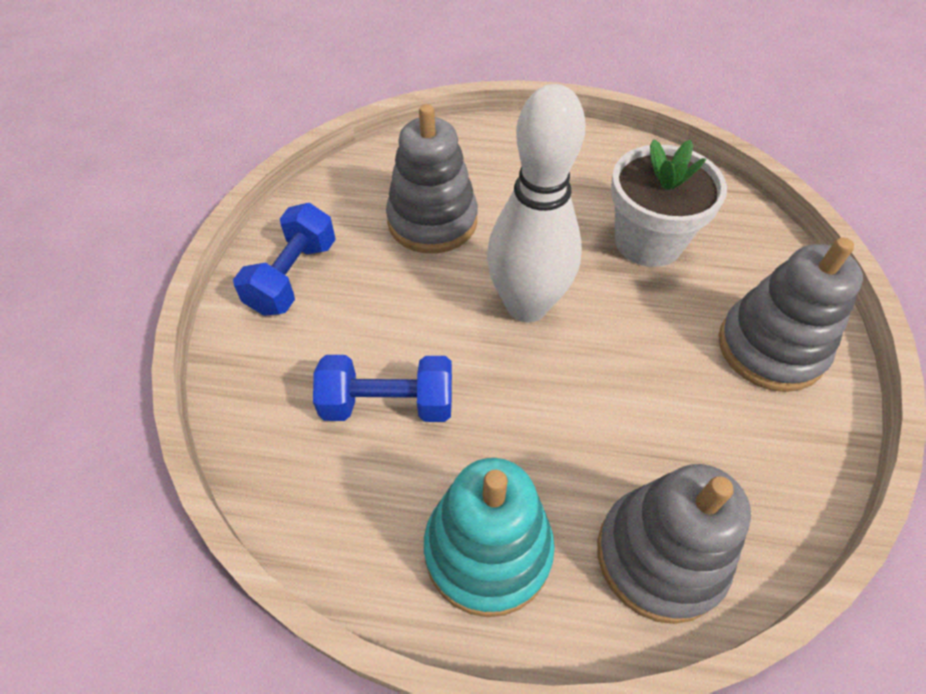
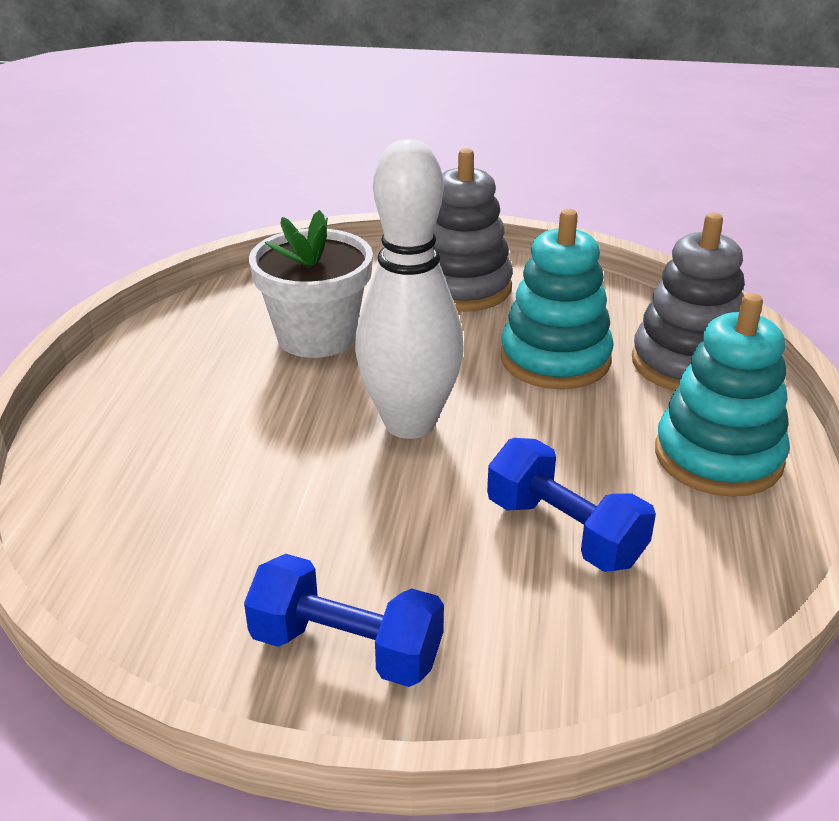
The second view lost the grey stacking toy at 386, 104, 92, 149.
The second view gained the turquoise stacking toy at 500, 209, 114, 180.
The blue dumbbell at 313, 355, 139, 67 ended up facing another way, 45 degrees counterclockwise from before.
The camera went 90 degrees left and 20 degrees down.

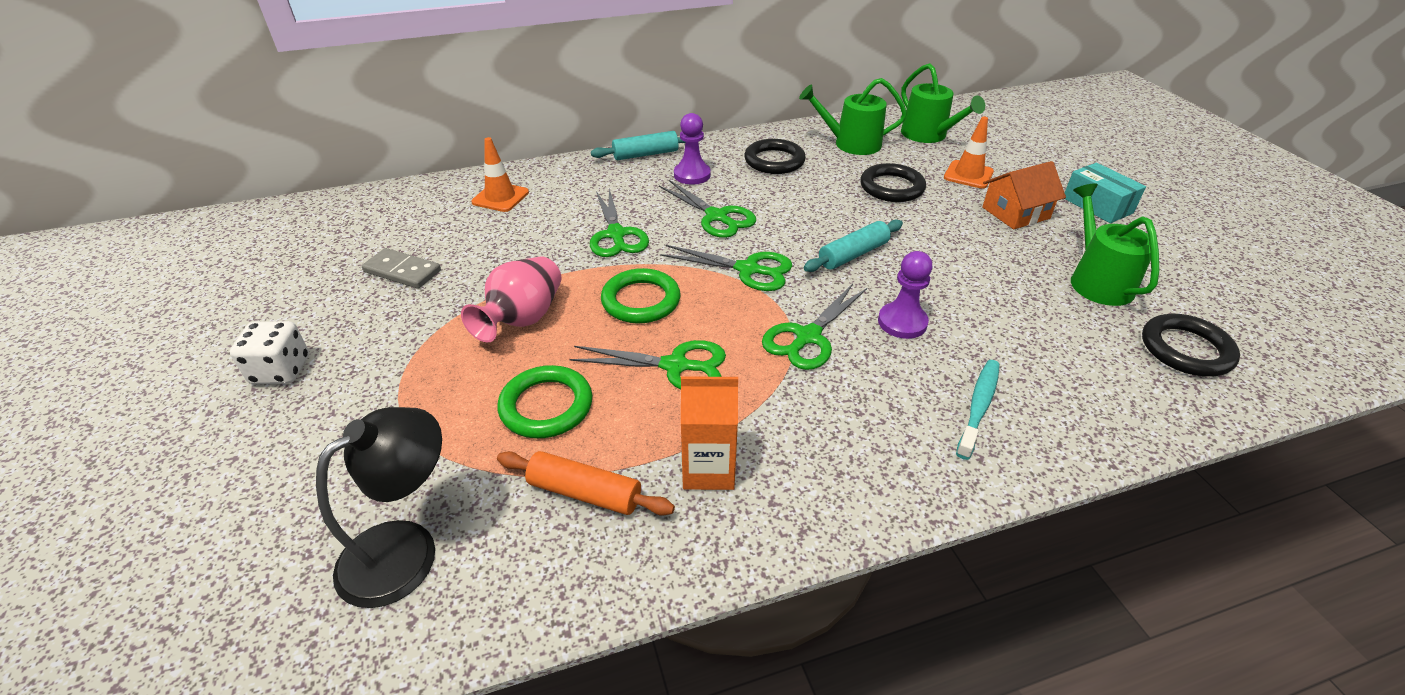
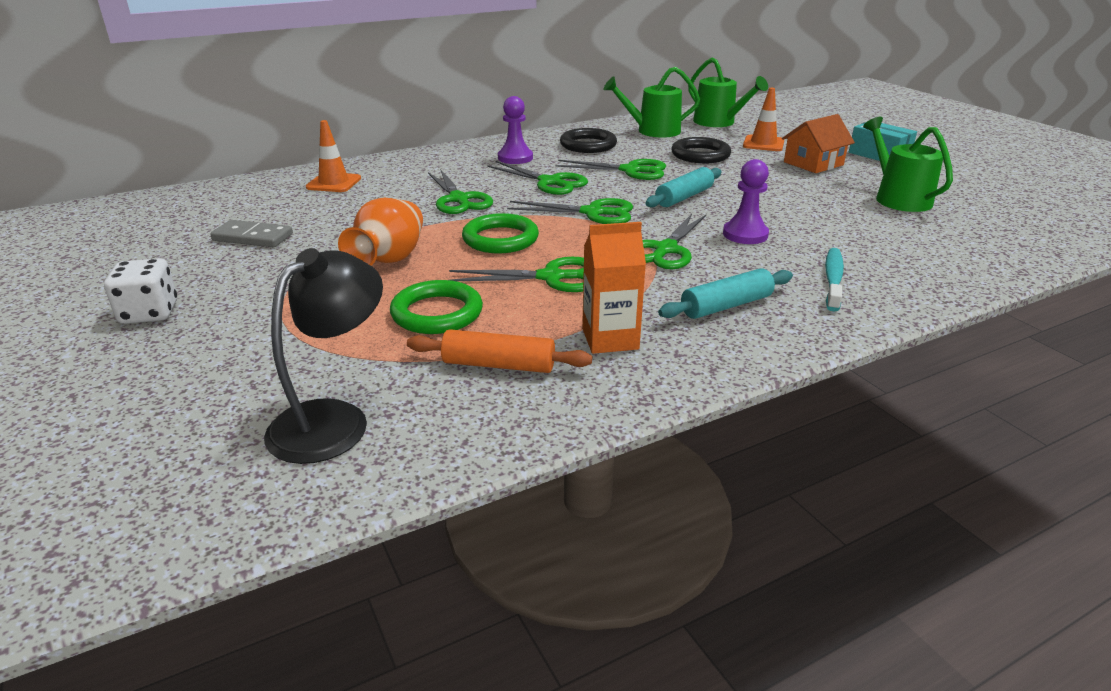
The second view lost the black ring at 1142, 314, 98, 62.
The second view gained the green scissors at 556, 159, 110, 21.
The turquoise rolling pin ended up elsewhere, having gone from 591, 131, 94, 29 to 658, 268, 135, 51.
What was the pink vase at 461, 256, 101, 87 turned into the orange vase at 338, 198, 85, 68.
The camera went 10 degrees left and 10 degrees down.

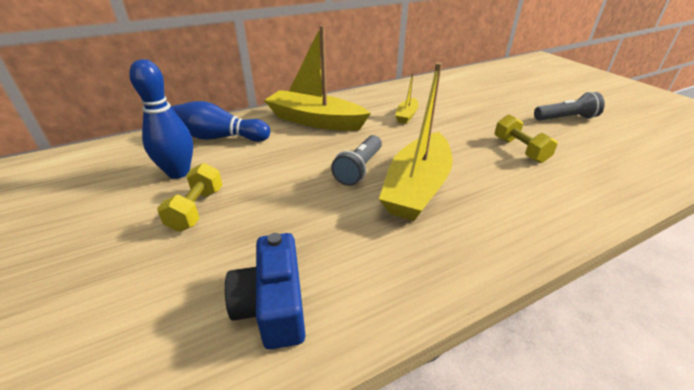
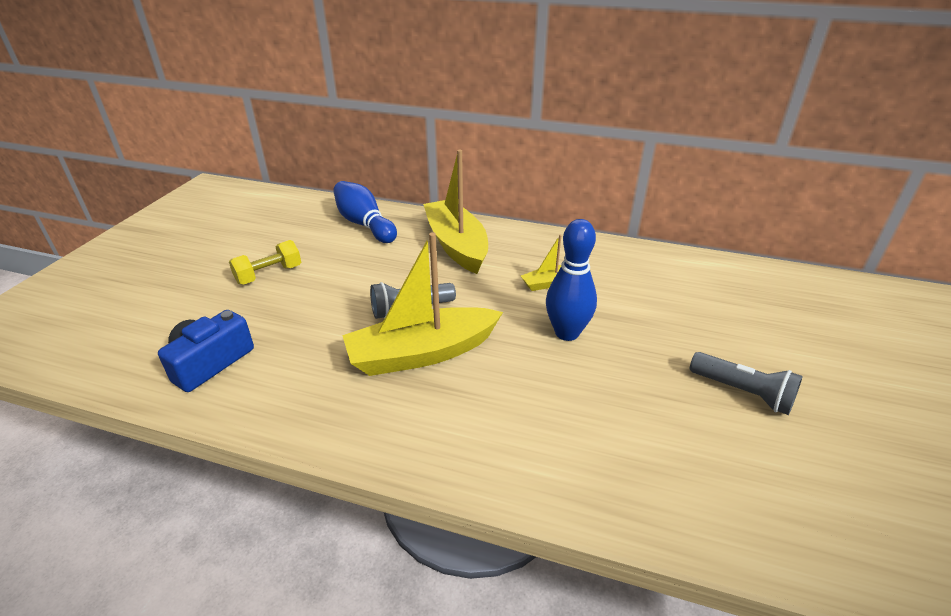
The second view lost the yellow dumbbell at 495, 114, 63, 49.
The blue bowling pin ended up elsewhere, having gone from 129, 59, 64, 120 to 546, 219, 51, 122.
The camera went 45 degrees right and 0 degrees up.

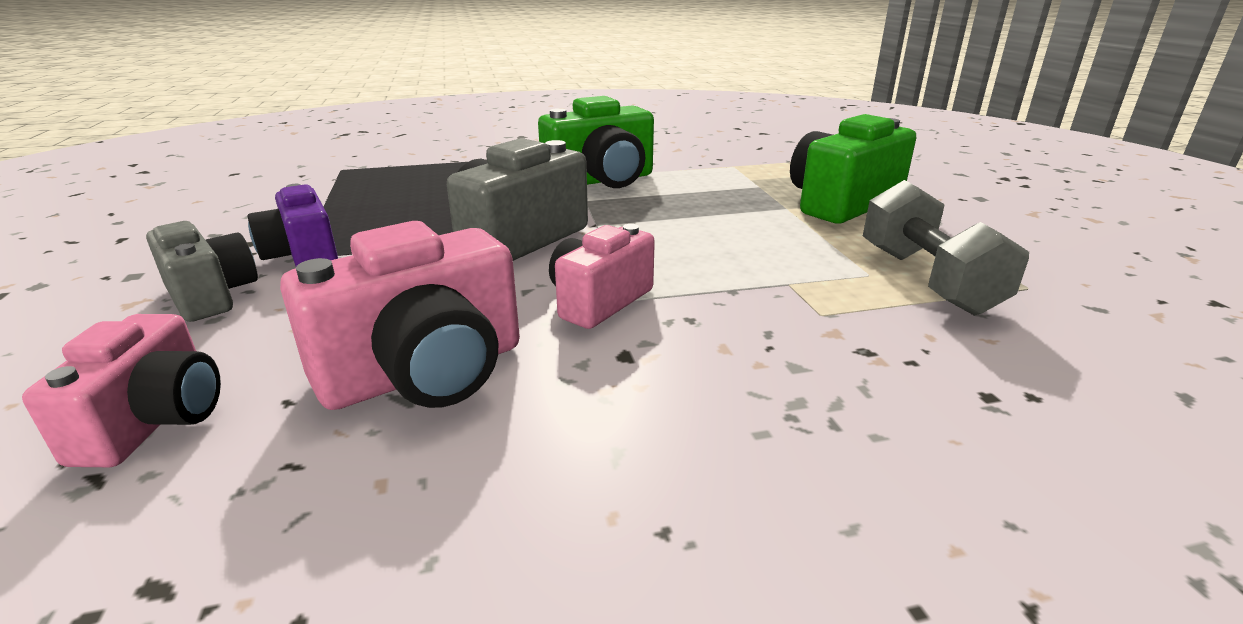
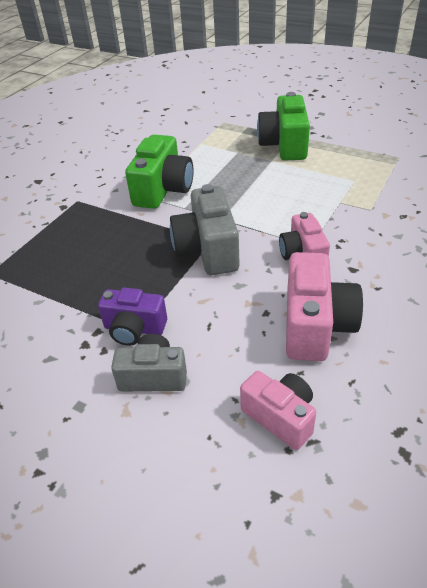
The second view lost the grey dumbbell at 863, 180, 166, 136.
The camera went 45 degrees left and 15 degrees up.

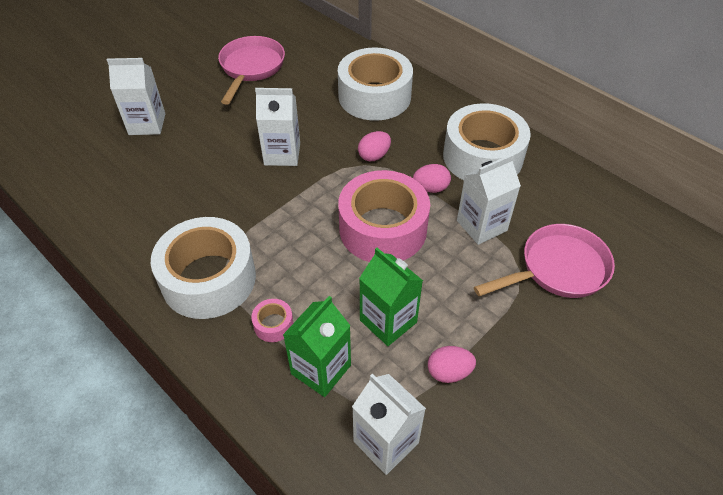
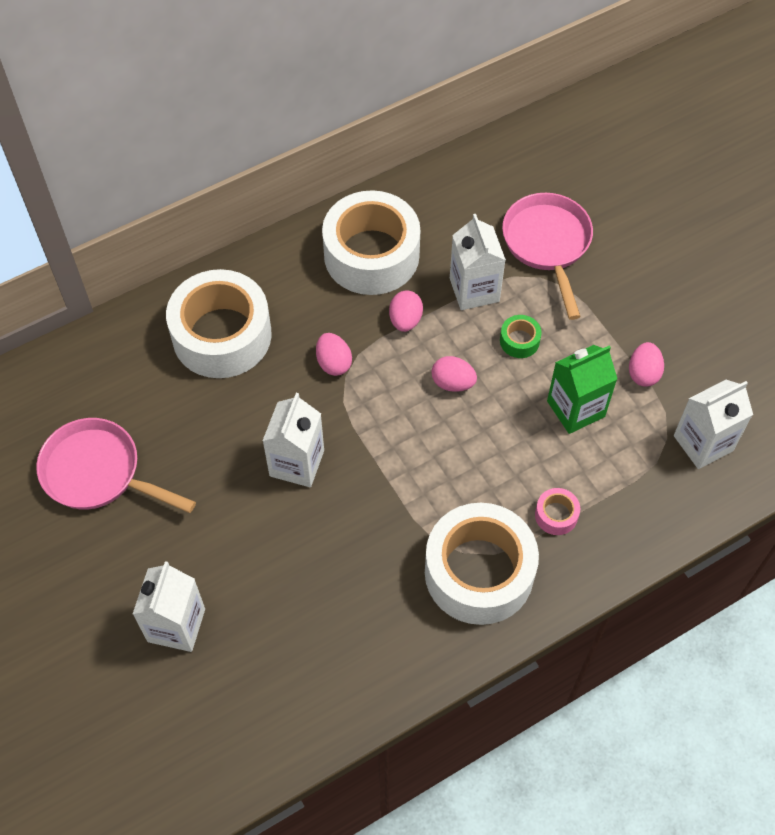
The second view lost the green carton at 283, 296, 68, 101.
The second view gained the green tape at 500, 315, 42, 43.
Where the pink tape stood at 338, 170, 92, 92, the pink egg came to stand at 432, 356, 45, 36.
The camera went 75 degrees left and 10 degrees up.

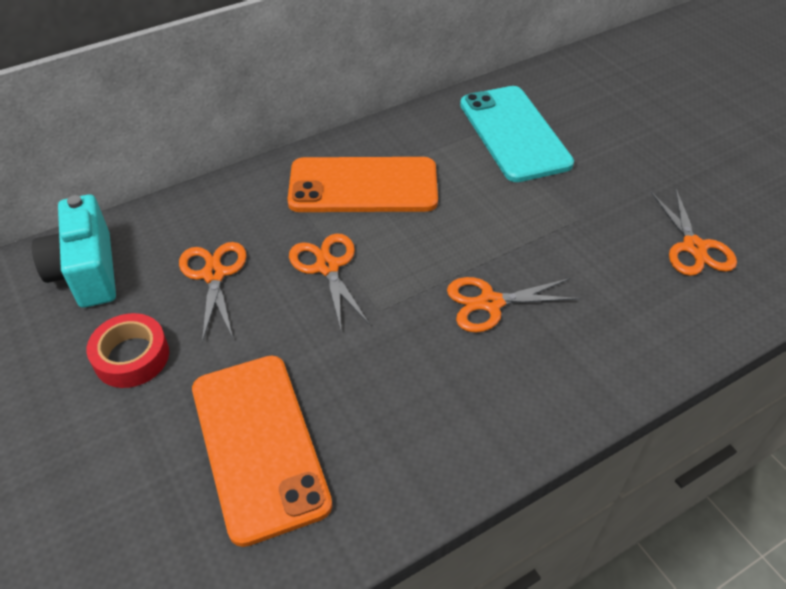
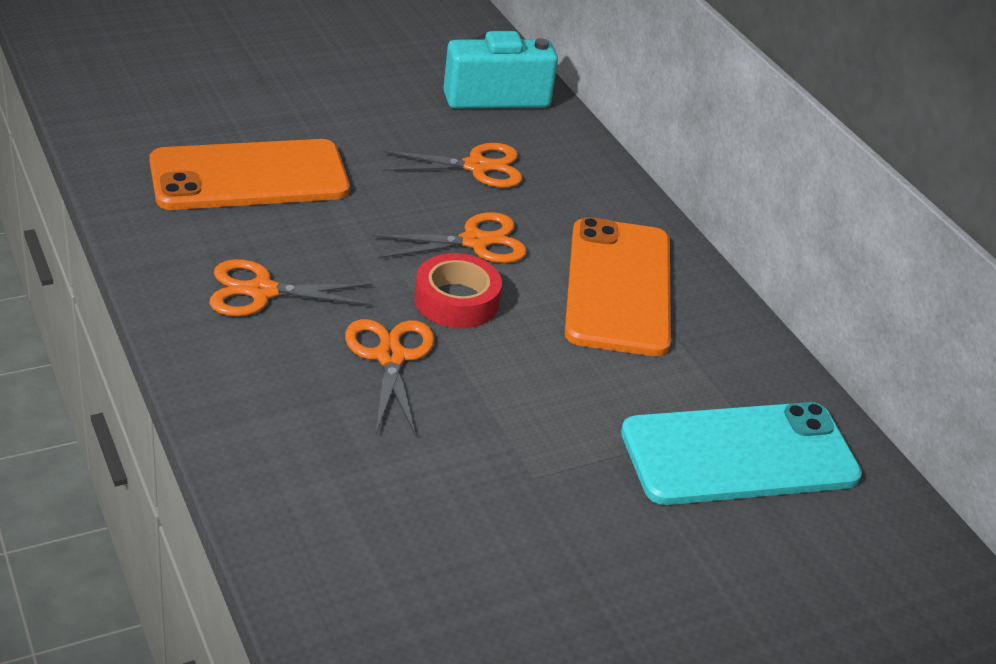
The red tape ended up elsewhere, having gone from 86, 313, 83, 75 to 414, 253, 88, 75.
The orange scissors ended up elsewhere, having gone from 651, 189, 86, 87 to 209, 259, 164, 57.
The camera went 90 degrees right and 10 degrees down.

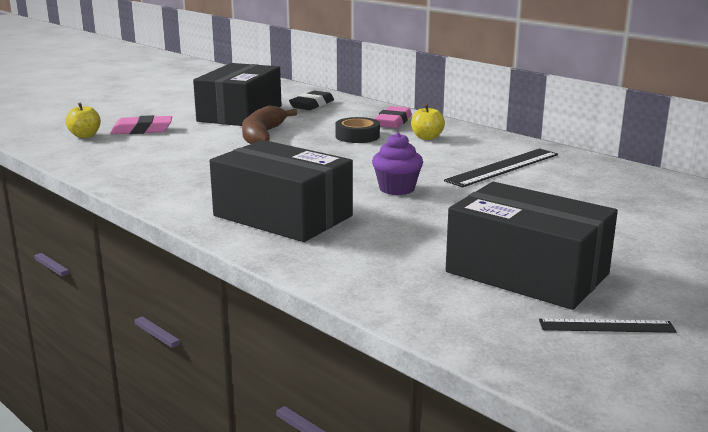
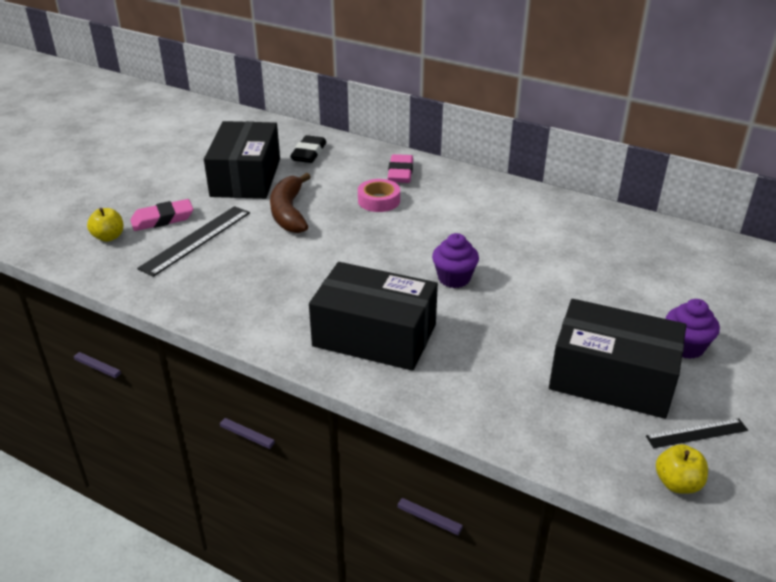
The second view gained the purple cupcake at 666, 299, 54, 60.
The yellow apple ended up elsewhere, having gone from 411, 104, 34, 36 to 656, 444, 52, 50.
The black ruler ended up elsewhere, having gone from 444, 148, 114, 39 to 137, 206, 113, 71.
What was the black tape at 335, 117, 45, 26 turned into the pink tape at 358, 179, 42, 33.
The camera went 15 degrees left and 15 degrees up.

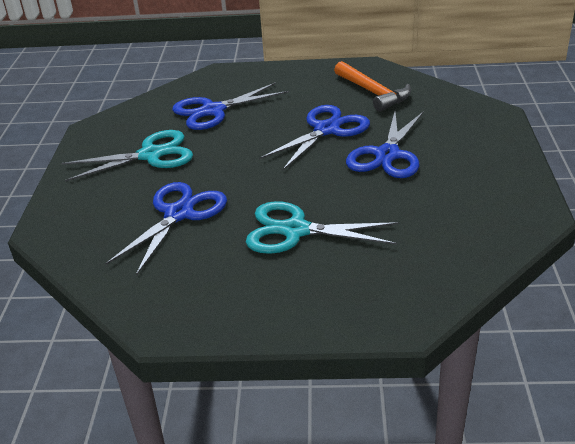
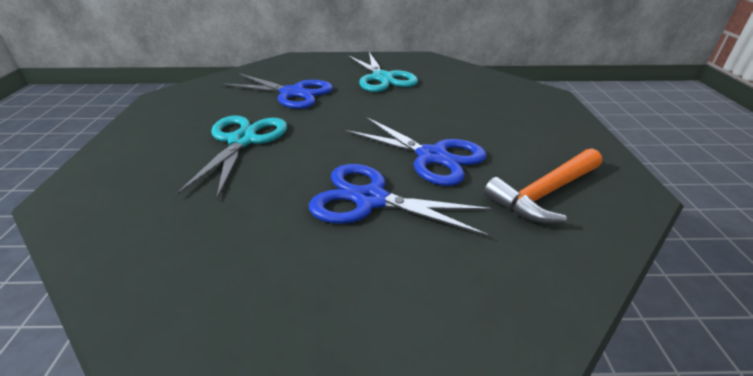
The second view lost the blue scissors at 172, 82, 117, 48.
The camera went 85 degrees right and 0 degrees up.

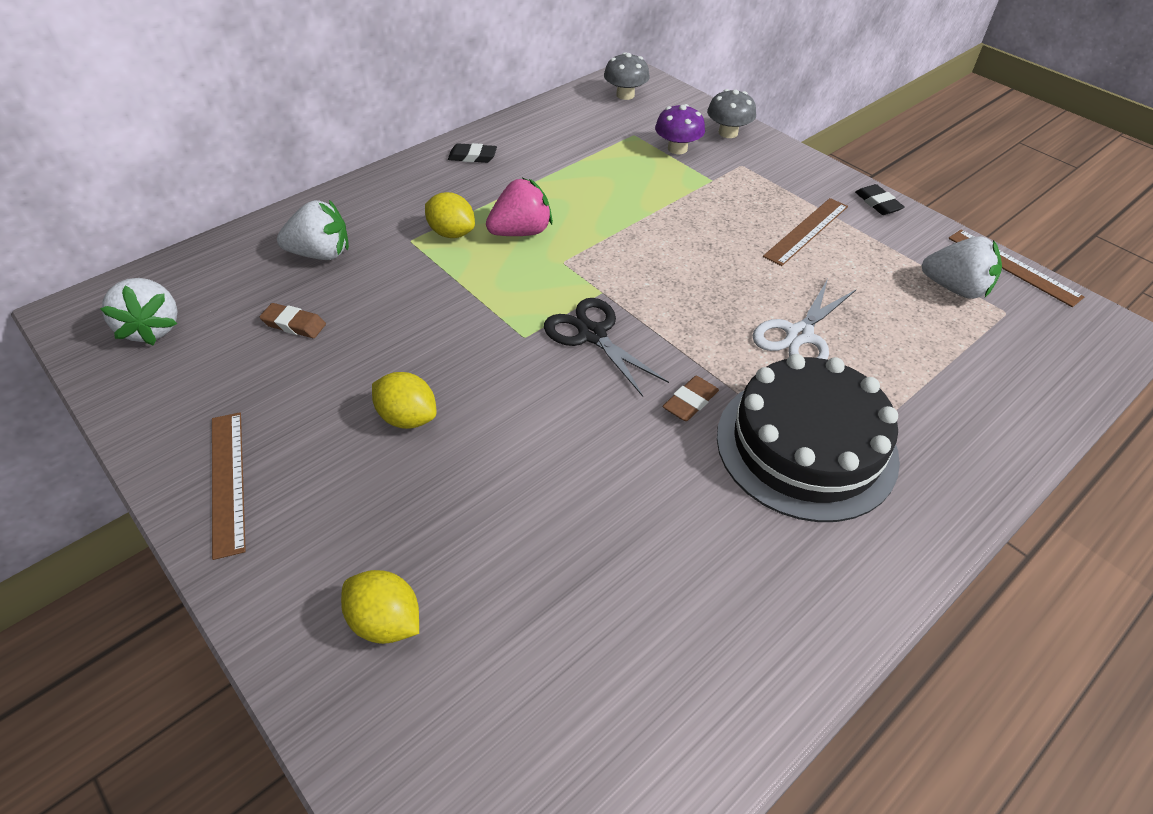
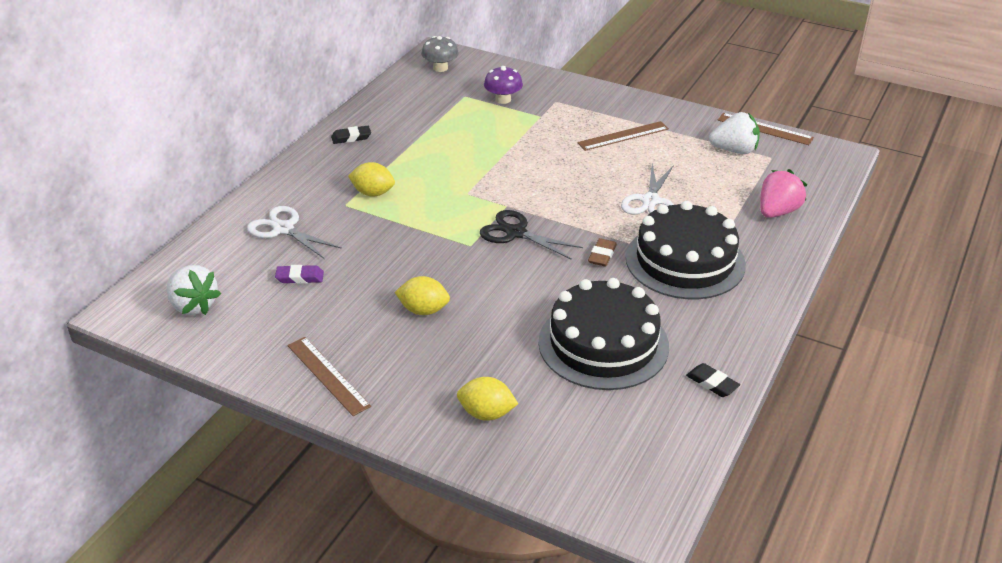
The second view lost the grey mushroom at 707, 89, 49, 49.
The second view gained the black cake at 539, 278, 130, 112.
The pink strawberry ended up elsewhere, having gone from 486, 178, 67, 58 to 760, 169, 47, 49.
The black eraser ended up elsewhere, having gone from 855, 184, 50, 31 to 686, 363, 54, 34.
Where the white strawberry stood at 277, 200, 72, 60, the white scissors came to stand at 247, 206, 95, 53.
What was the brown eraser at 260, 303, 66, 35 turned into the purple eraser at 275, 265, 49, 19.
The brown ruler at 763, 198, 85, 68 ended up facing another way, 45 degrees clockwise from before.
The camera went 20 degrees left and 10 degrees down.

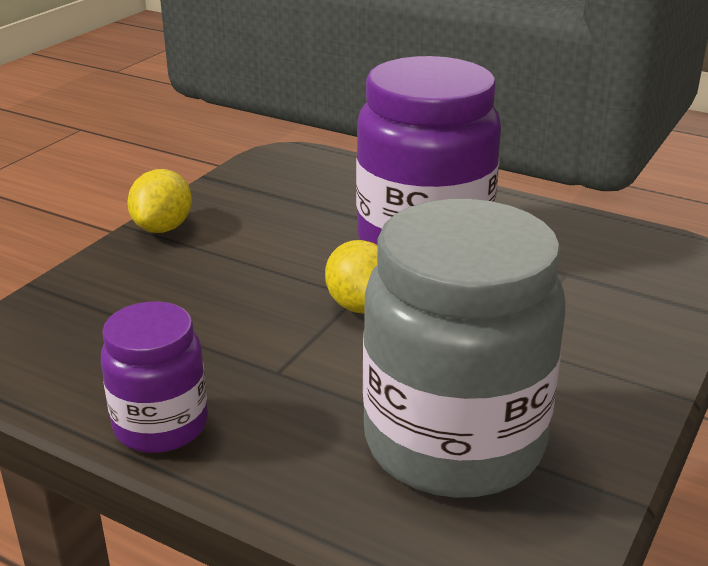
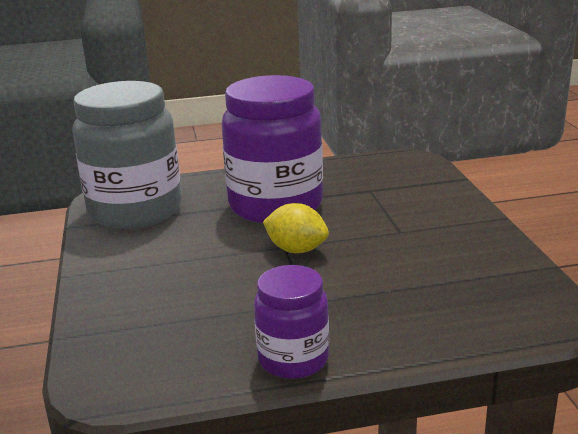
The second view lost the yellow lemon at 127, 169, 65, 64.
The grey jar ended up elsewhere, having gone from 363, 199, 202, 299 to 72, 81, 110, 148.
The camera went 40 degrees left and 5 degrees down.

